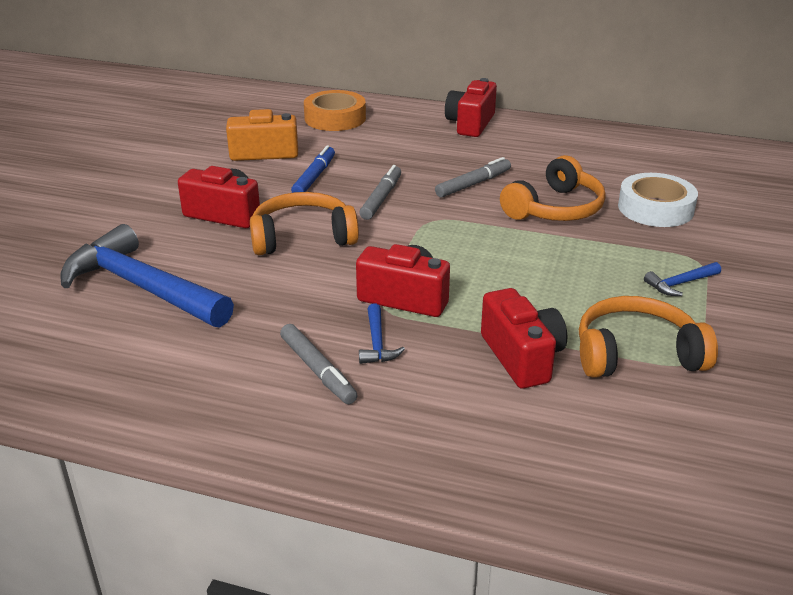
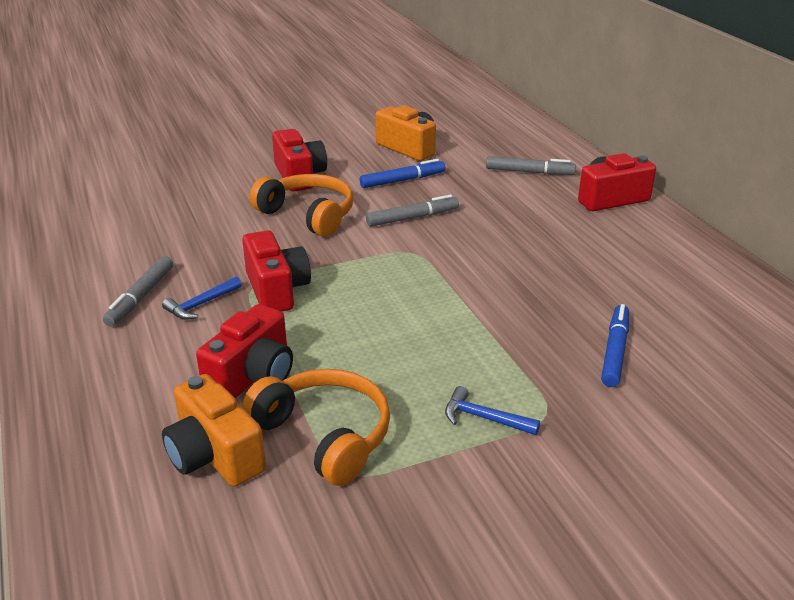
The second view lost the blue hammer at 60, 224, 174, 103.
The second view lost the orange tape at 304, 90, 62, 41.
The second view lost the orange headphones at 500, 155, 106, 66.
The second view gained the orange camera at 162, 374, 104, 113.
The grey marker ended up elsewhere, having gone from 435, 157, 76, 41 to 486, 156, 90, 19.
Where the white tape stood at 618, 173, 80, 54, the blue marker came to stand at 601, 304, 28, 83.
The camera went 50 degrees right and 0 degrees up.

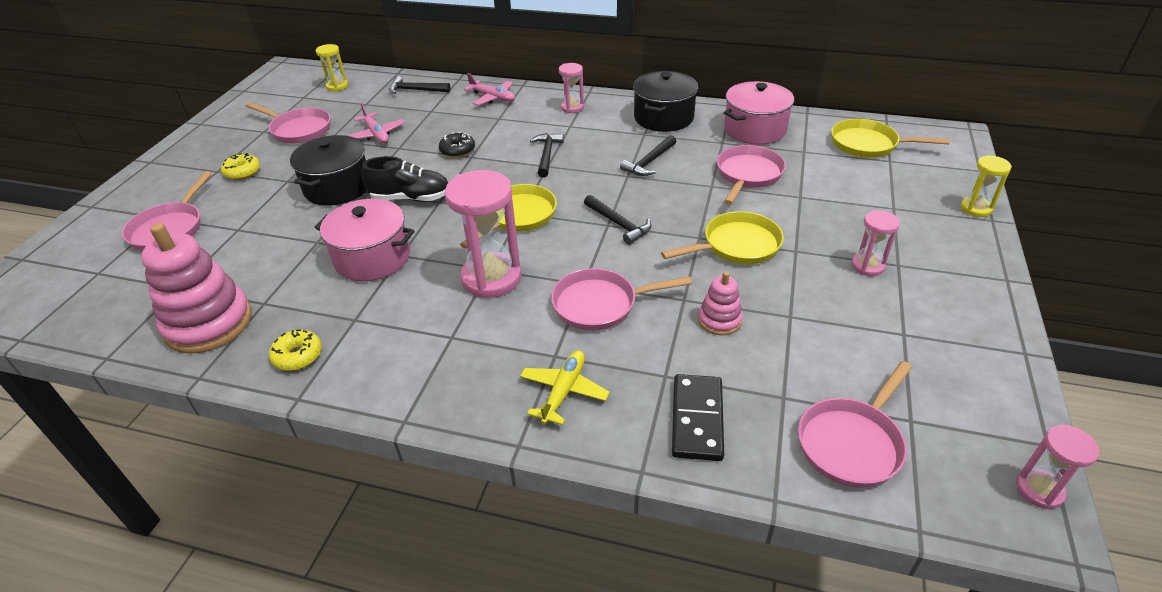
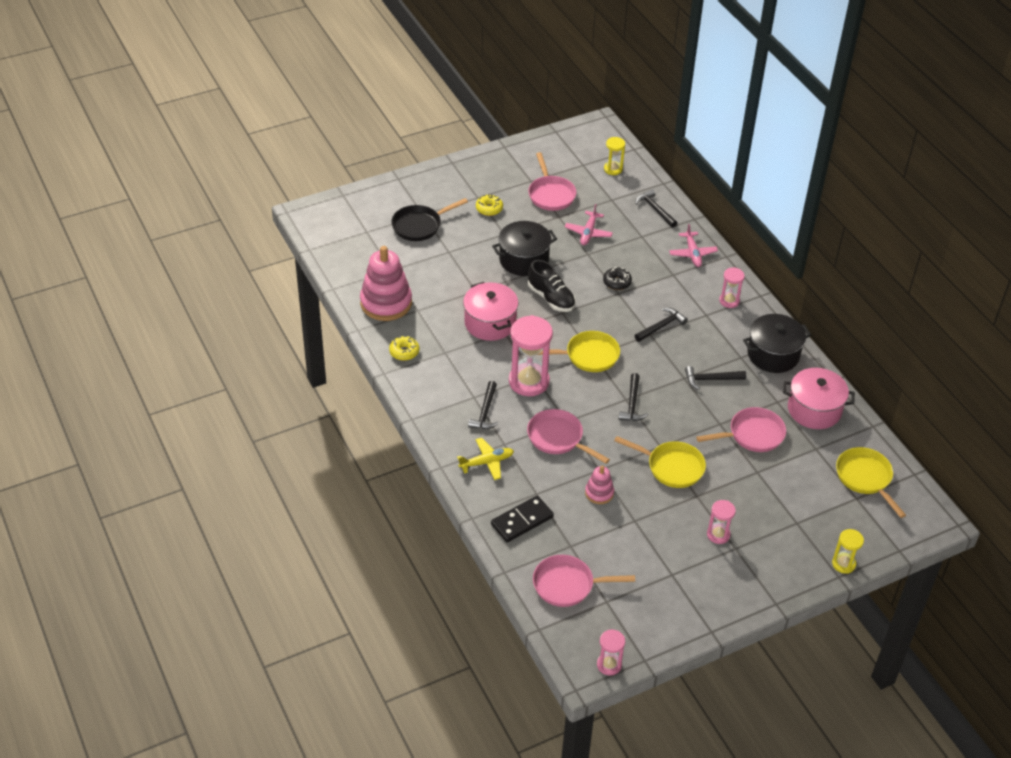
The second view gained the black hammer at 468, 381, 31, 48.
What was the pink pan at 122, 171, 90, 80 turned into the black pan at 391, 198, 77, 43.
The camera went 45 degrees right and 5 degrees up.

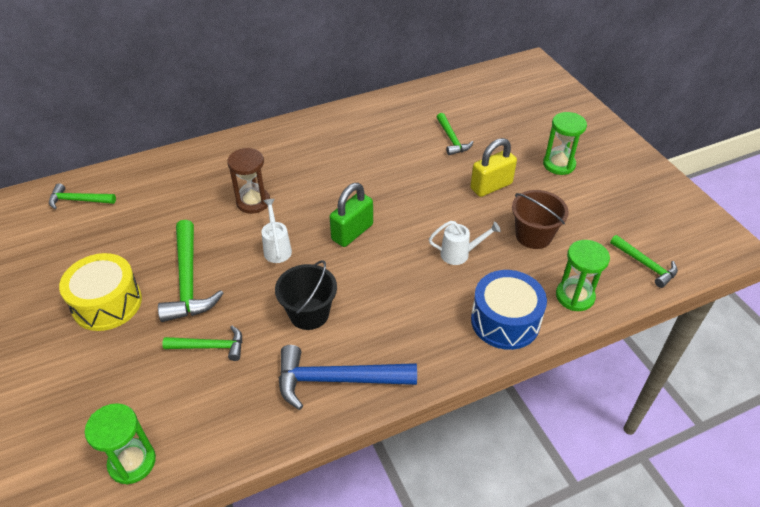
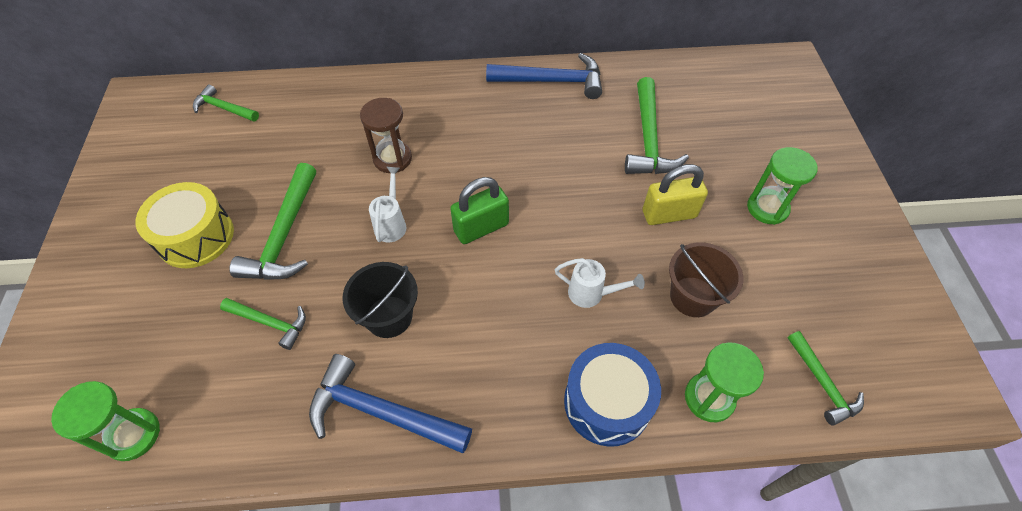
The second view gained the blue hammer at 486, 53, 116, 46.
The size of the green hammer at 437, 113, 37, 42 changed by a factor of 1.69.
The camera went 20 degrees right and 10 degrees up.

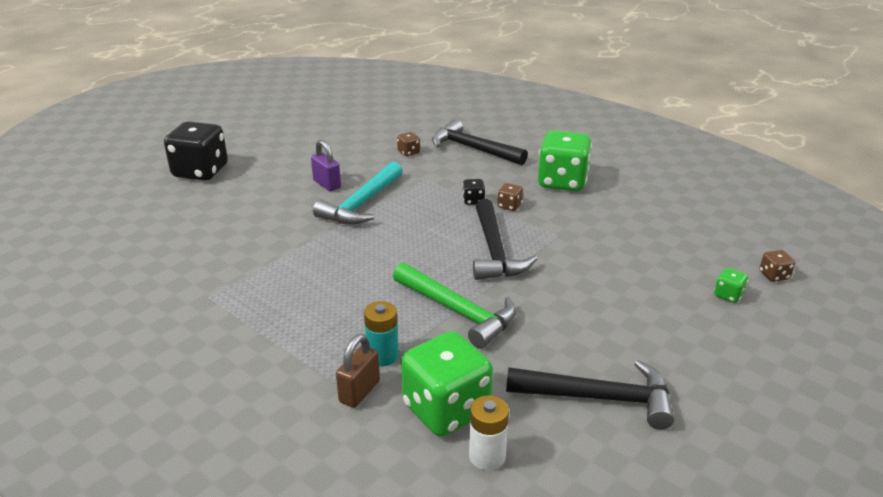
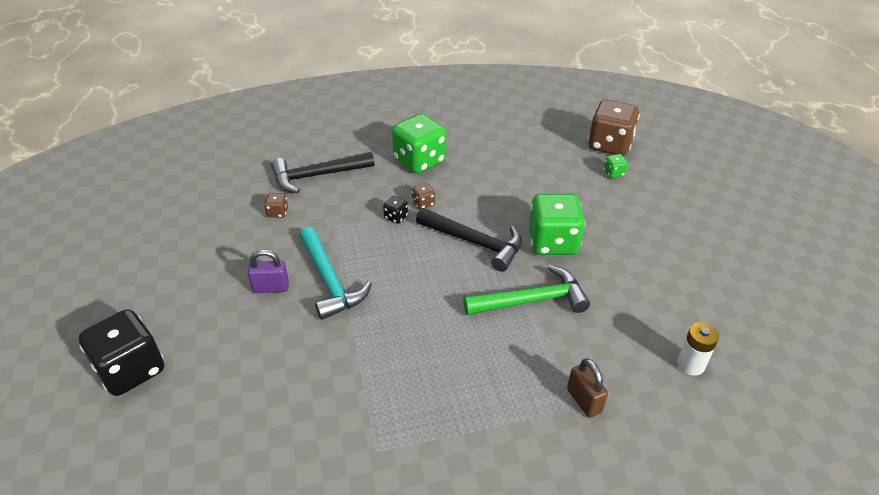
The second view lost the turquoise battery at 364, 301, 35, 65.
The second view lost the black hammer at 506, 360, 168, 70.
The green dice ended up elsewhere, having gone from 401, 331, 92, 106 to 529, 194, 57, 61.
The size of the brown dice at 759, 250, 36, 32 changed by a factor of 2.35.
The camera went 55 degrees left and 10 degrees up.

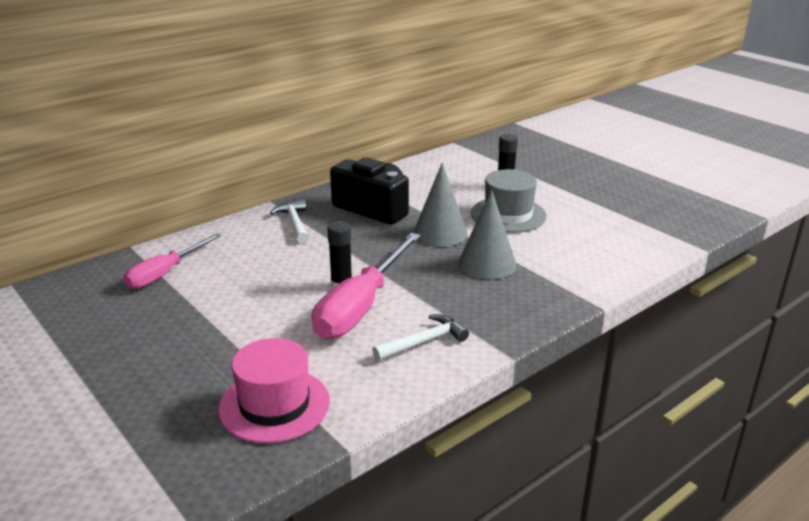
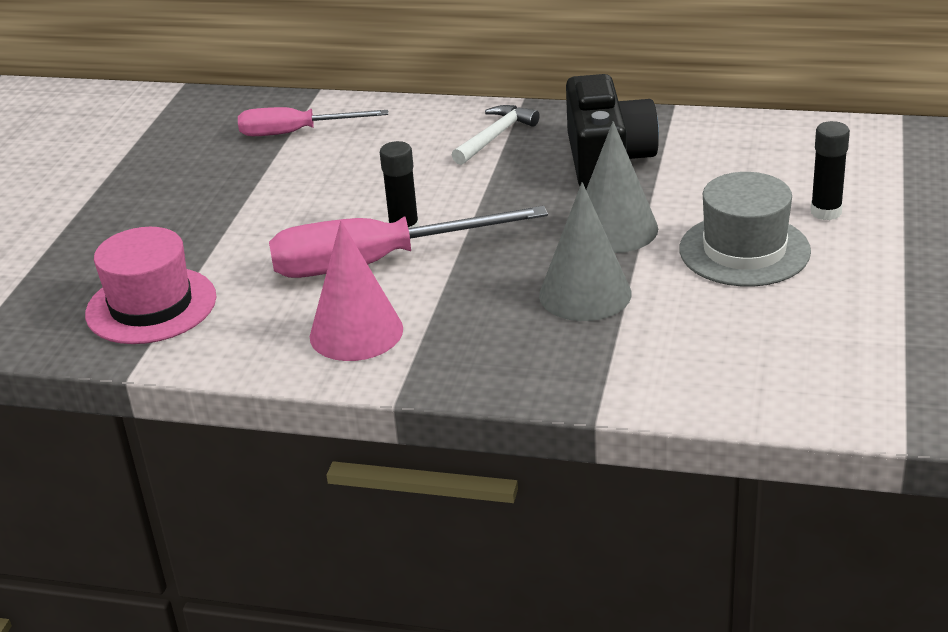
Where the white hammer stood at 372, 314, 97, 47, the pink cone came to stand at 310, 221, 93, 140.
The camera went 55 degrees right and 5 degrees up.

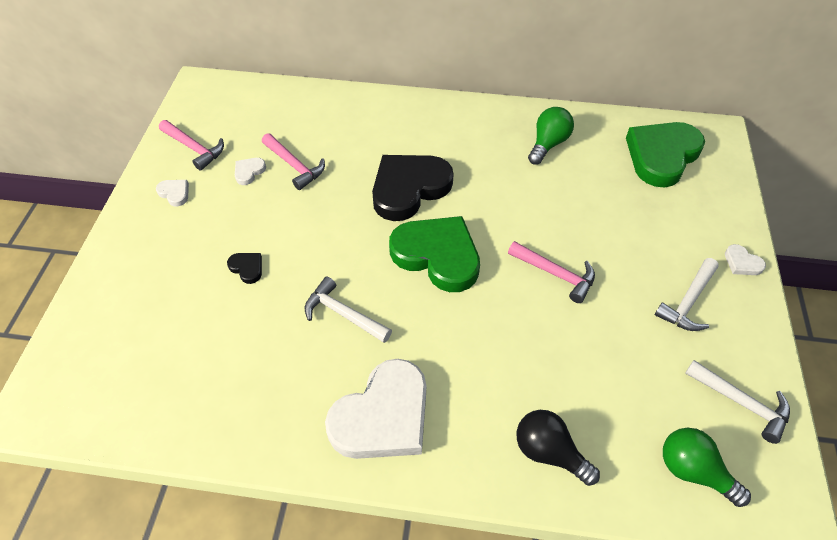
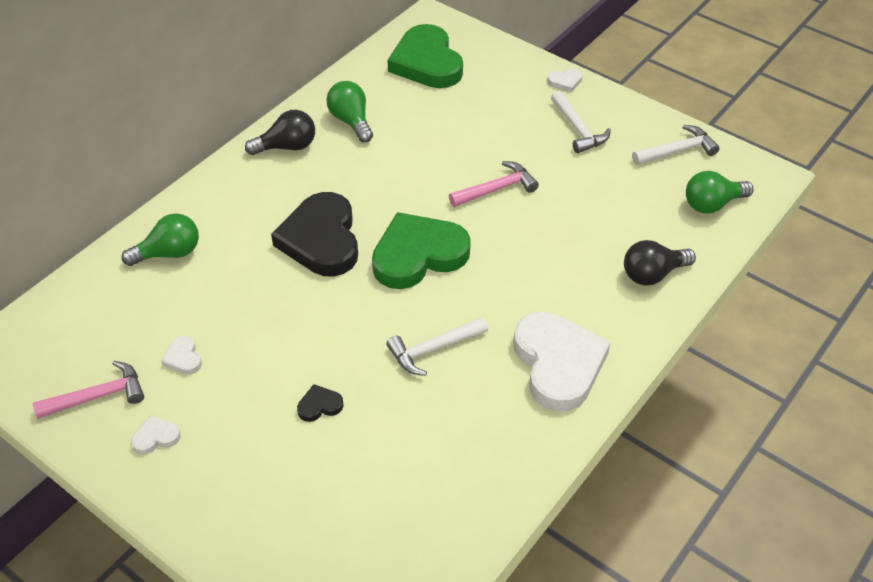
The second view lost the pink hammer at 262, 133, 63, 57.
The second view gained the green light bulb at 122, 213, 77, 53.
The second view gained the black light bulb at 245, 110, 70, 45.
The camera went 60 degrees left and 5 degrees down.

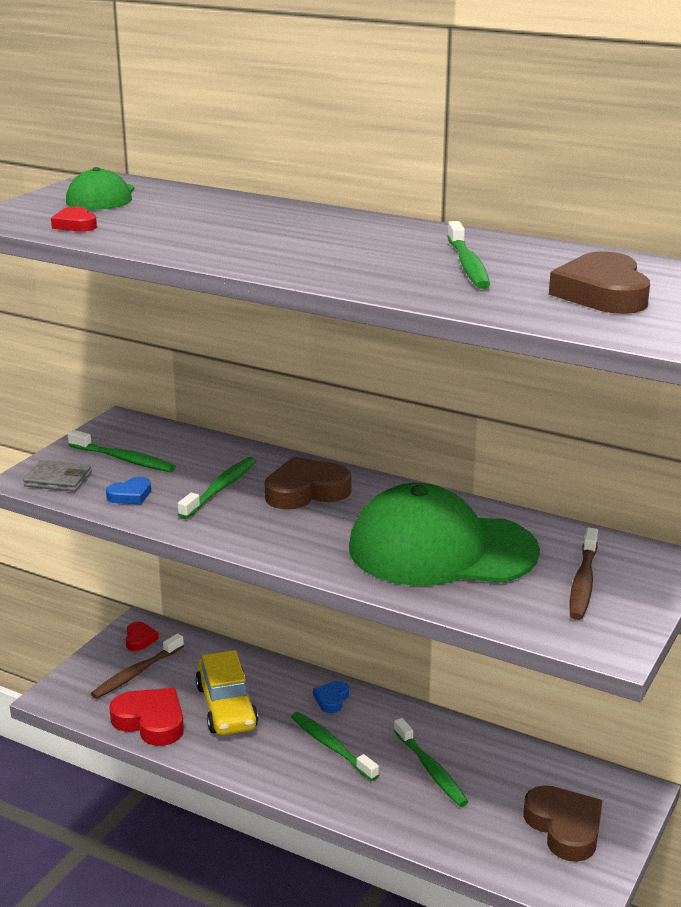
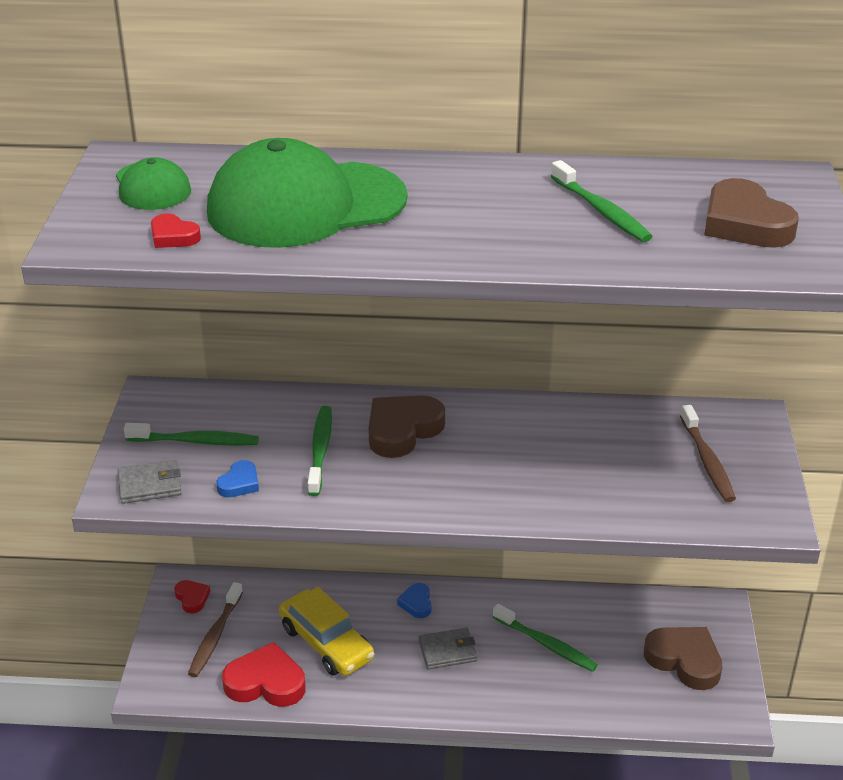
The green cap ended up elsewhere, having gone from 349, 483, 191, 103 to 207, 138, 201, 110.
Where the green toothbrush stood at 291, 712, 88, 69, the grey wallet came to stand at 419, 627, 59, 42.
The camera went 25 degrees left and 10 degrees up.

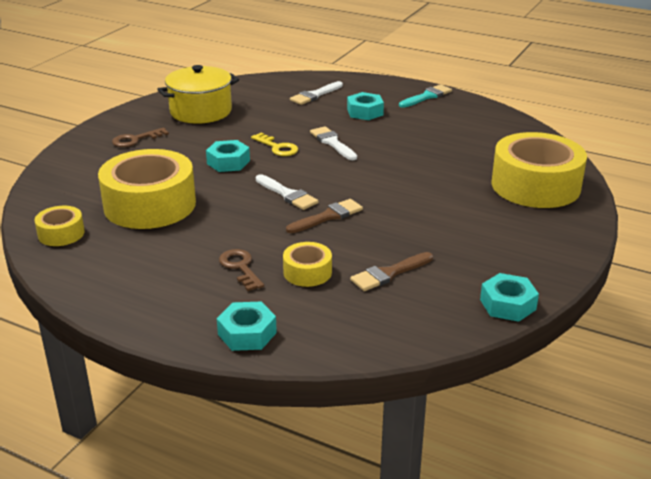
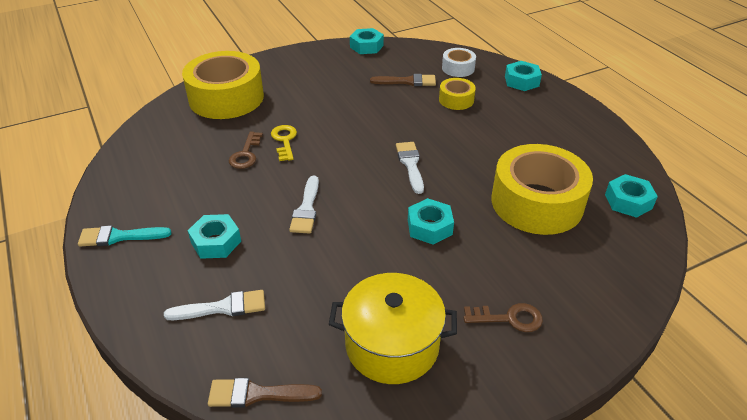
The second view gained the white tape at 442, 48, 34, 29.
The brown key ended up elsewhere, having gone from 219, 249, 45, 42 to 229, 132, 34, 37.
The yellow key ended up elsewhere, having gone from 251, 132, 47, 24 to 271, 125, 26, 36.
The brown brush ended up elsewhere, having gone from 286, 199, 77, 34 to 208, 378, 114, 30.
Where the yellow tape stood at 34, 206, 51, 40, the turquoise nut came to stand at 605, 174, 53, 44.
The camera went 145 degrees left and 10 degrees up.

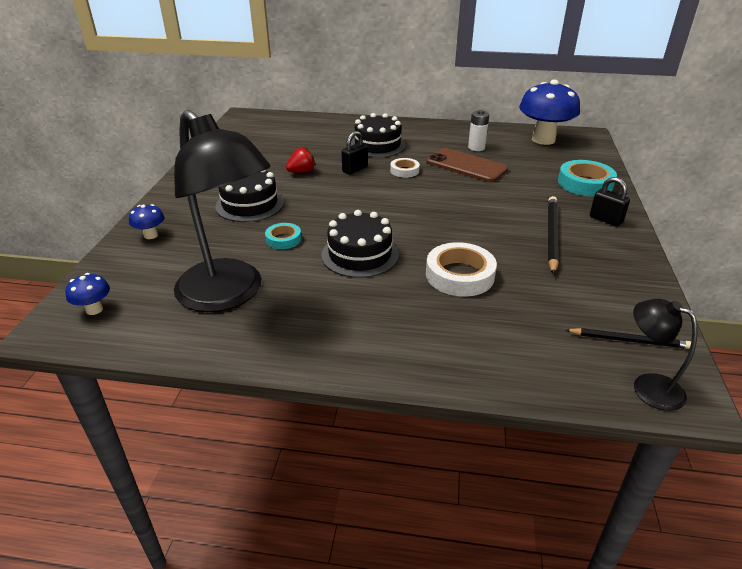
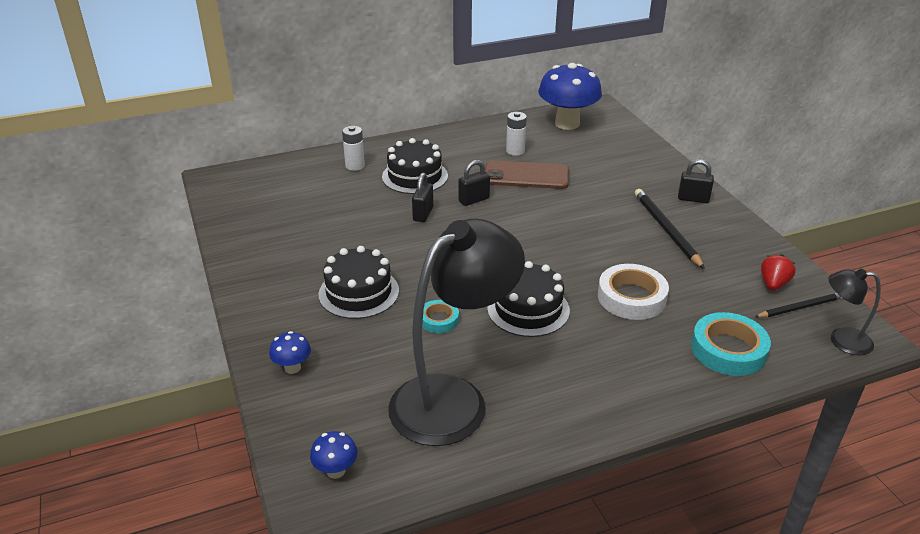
The second view gained the white battery at 342, 126, 23, 45.
The red strawberry ended up elsewhere, having gone from 286, 147, 30, 26 to 761, 254, 34, 36.
The turquoise tape ended up elsewhere, having gone from 558, 160, 59, 37 to 691, 312, 80, 64.
Where the white tape stood at 390, 158, 30, 20, the black padlock came to stand at 458, 160, 32, 46.
The black lamp at 174, 110, 97, 202 ended up facing another way, 60 degrees counterclockwise from before.
The camera went 30 degrees left and 0 degrees up.

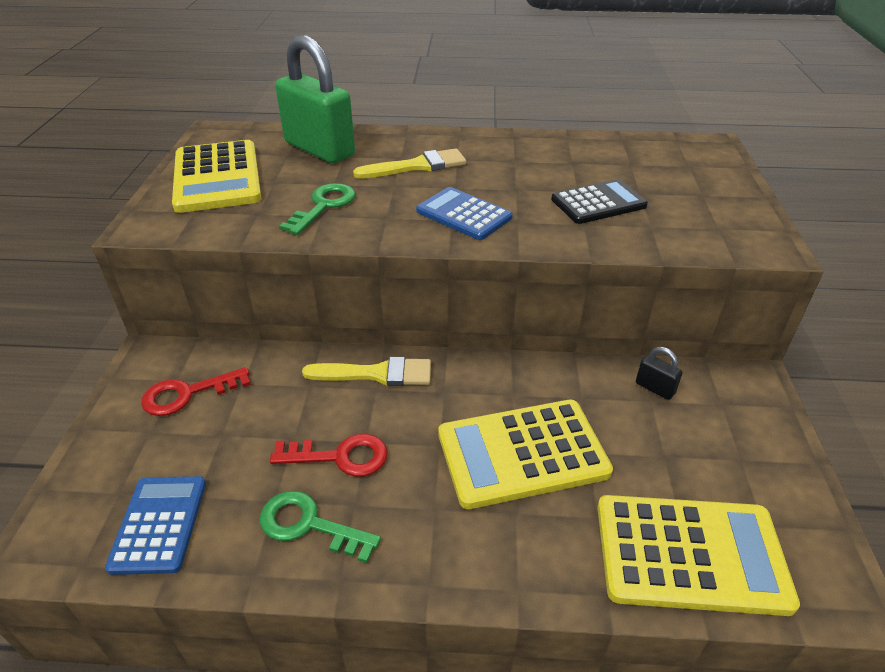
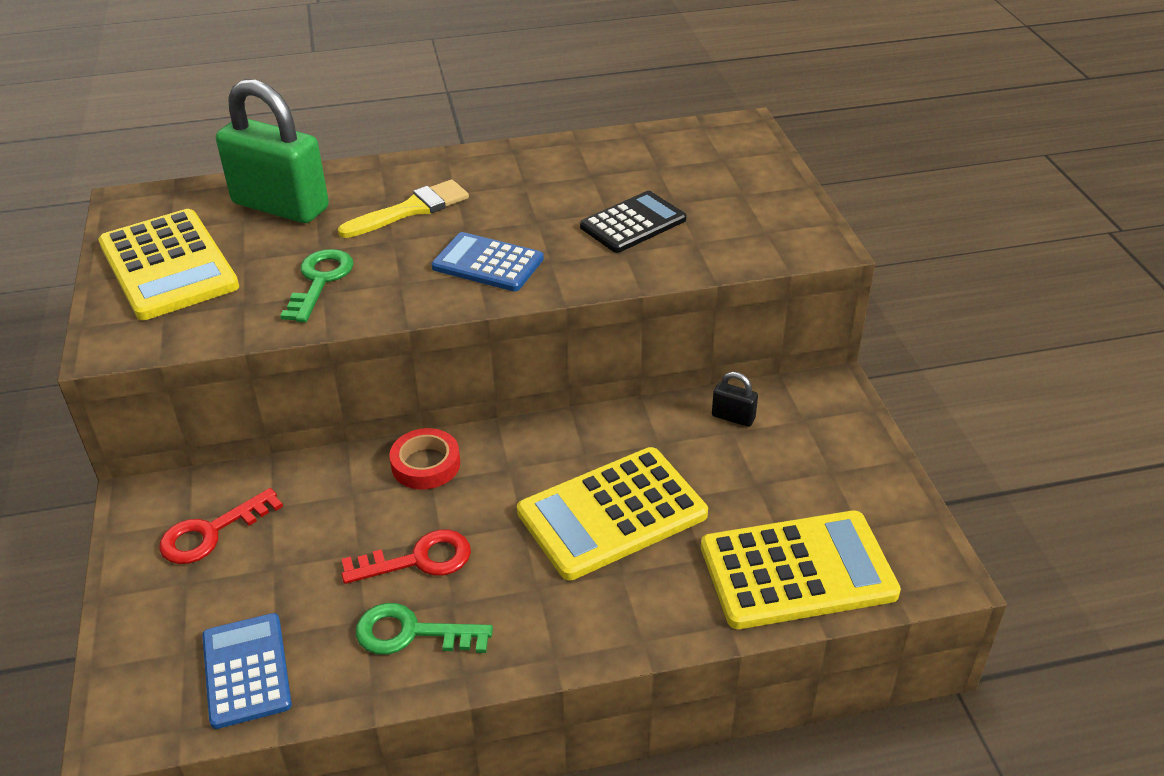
Where the yellow brush stood at 302, 357, 129, 29, the red tape came to stand at 389, 428, 71, 61.
The camera went 15 degrees left and 0 degrees up.

